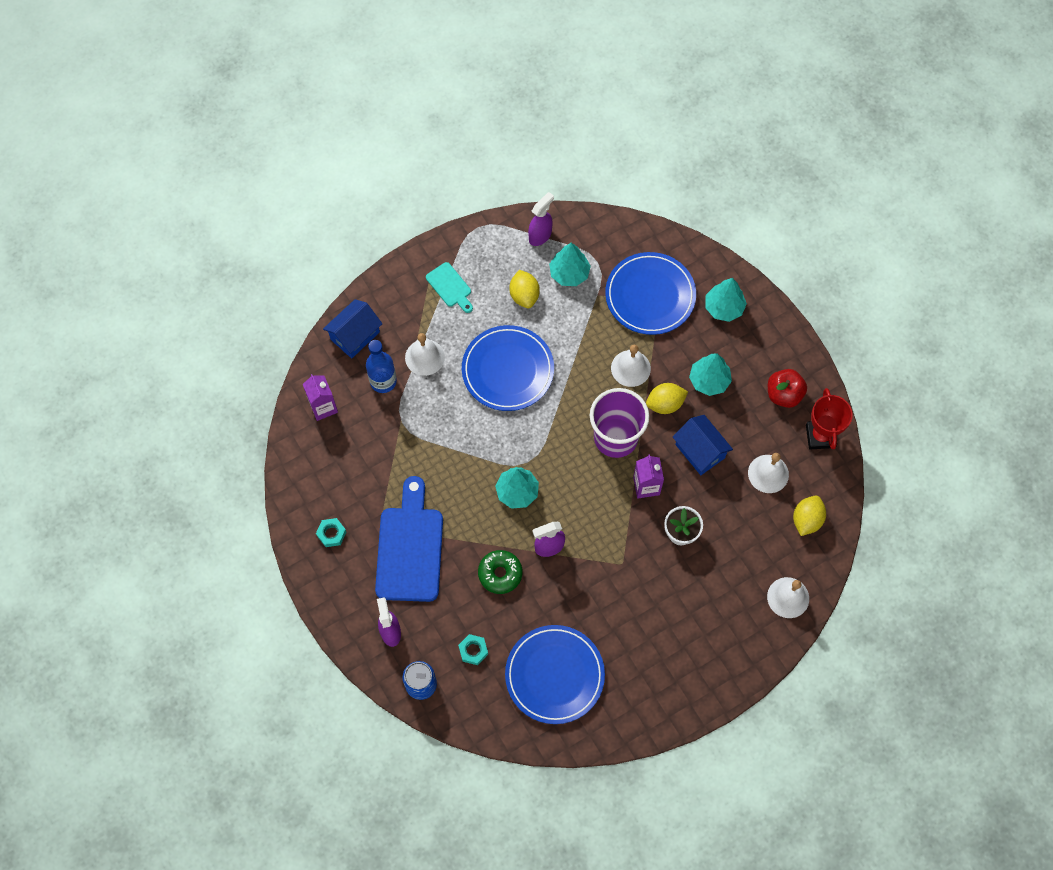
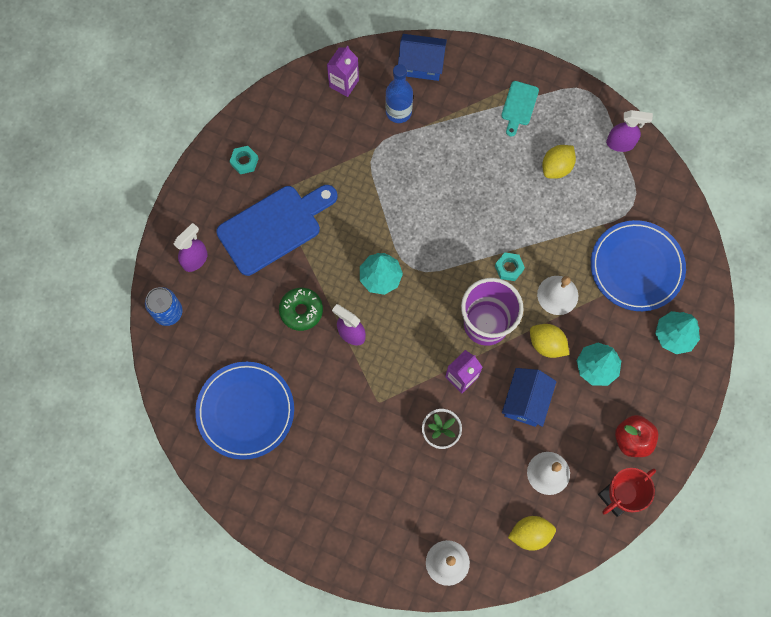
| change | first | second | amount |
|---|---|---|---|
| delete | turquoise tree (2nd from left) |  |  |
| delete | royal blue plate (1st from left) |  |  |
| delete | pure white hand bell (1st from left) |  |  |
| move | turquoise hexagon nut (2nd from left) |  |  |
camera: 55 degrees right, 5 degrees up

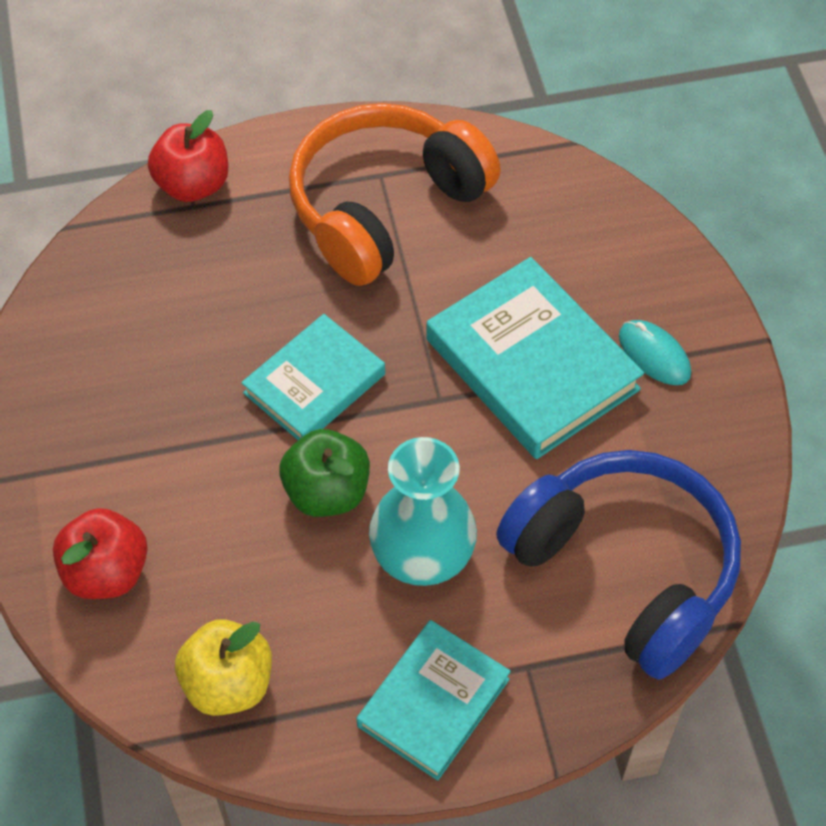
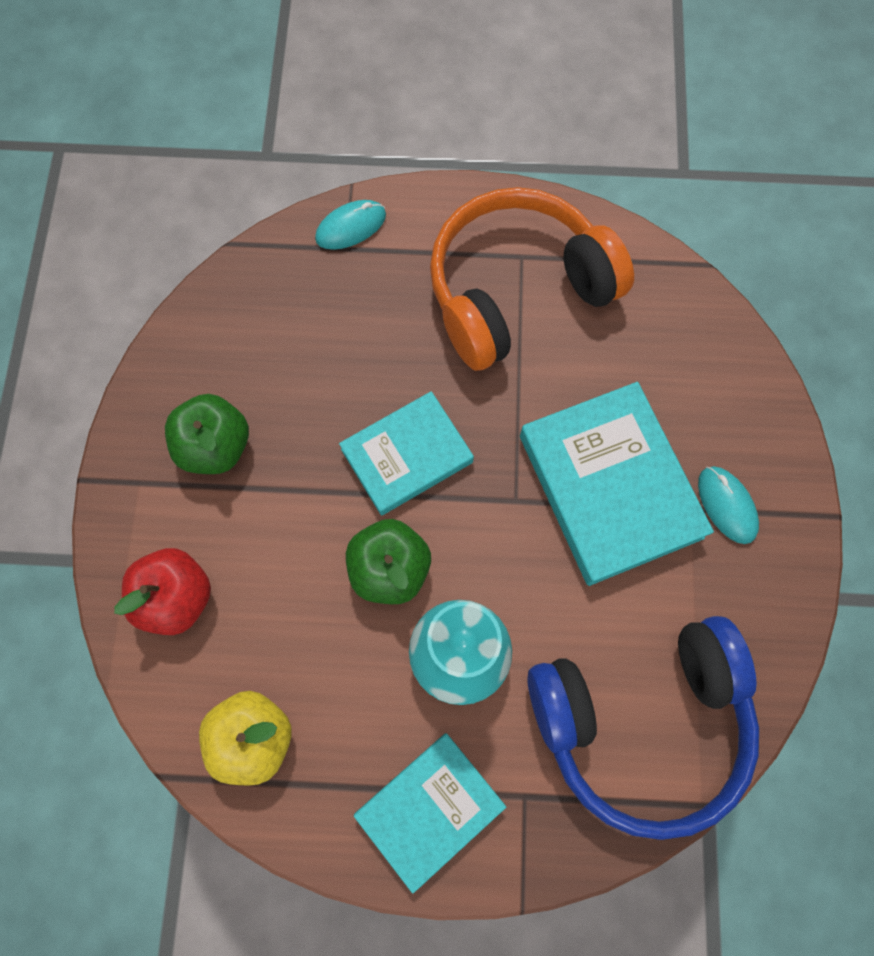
| change | first | second | amount |
|---|---|---|---|
| replace | red apple (2nd from left) | turquoise PC mouse (1st from left) |  |
| rotate | royal blue over-ear headphones |  | 105 degrees clockwise |
| insert |  | leaf-green apple (1st from left) |  |
camera: 15 degrees right, 15 degrees up

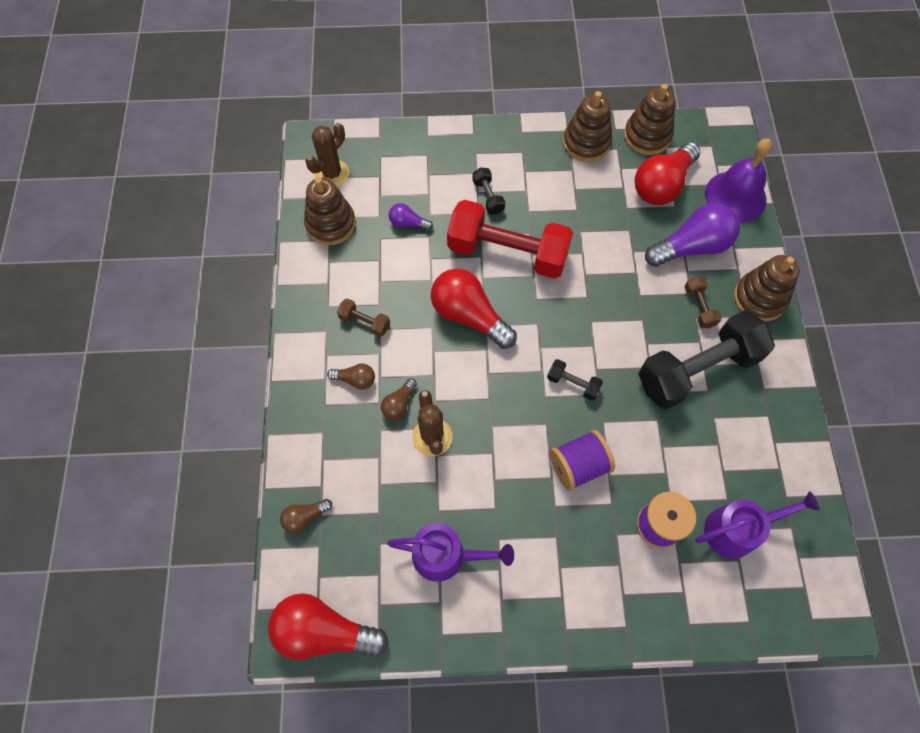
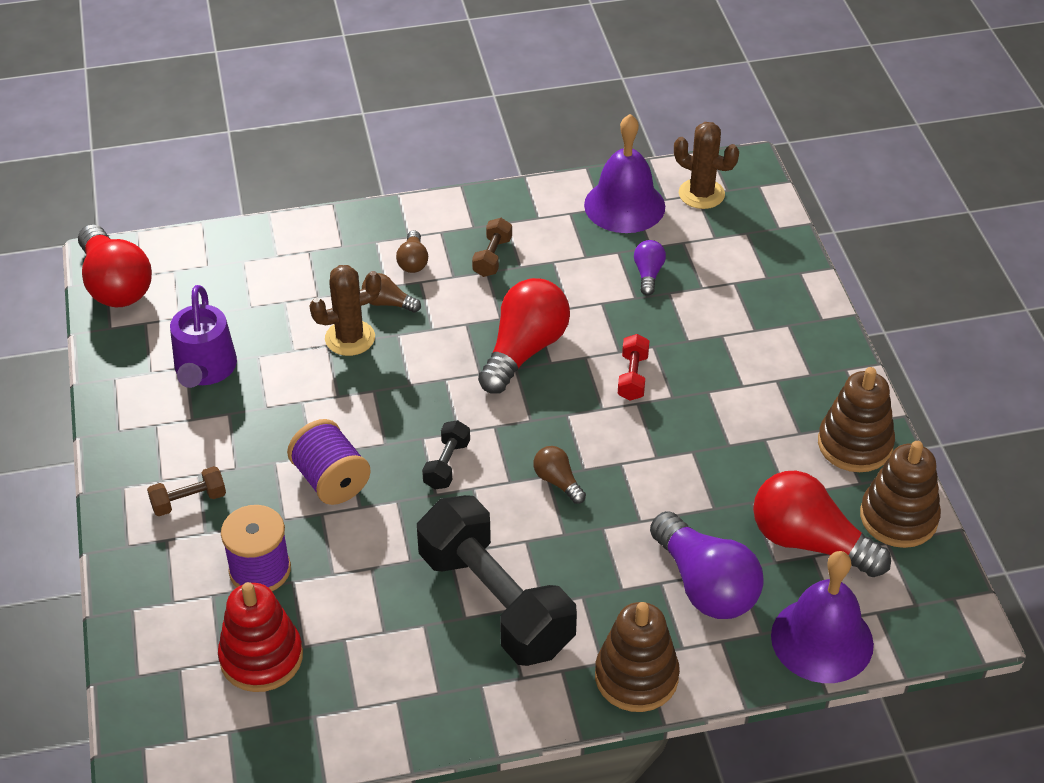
| change | first | second | amount |
|---|---|---|---|
| delete | ebony hand weight (1st from left) |  |  |
| replace | russet stacking toy (1st from left) | purple hand bell (1st from left) |  |
| resize | red hand weight |  | x0.42 |
| move | russet hand weight (2nd from left in the first image) | russet hand weight (1st from left) |  |
| replace | purple watering pot (2nd from left) | red stacking toy |  |
| move | russet light bulb (1st from left in the first image) | russet light bulb (3rd from left) |  |
| rotate | red light bulb (1st from left) |  | 150 degrees clockwise |
camera: 80 degrees right, 20 degrees down

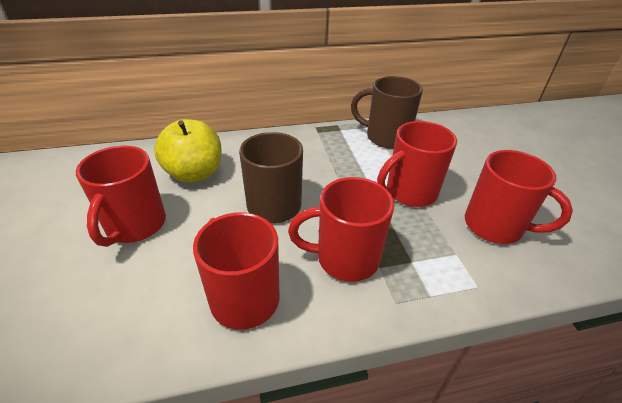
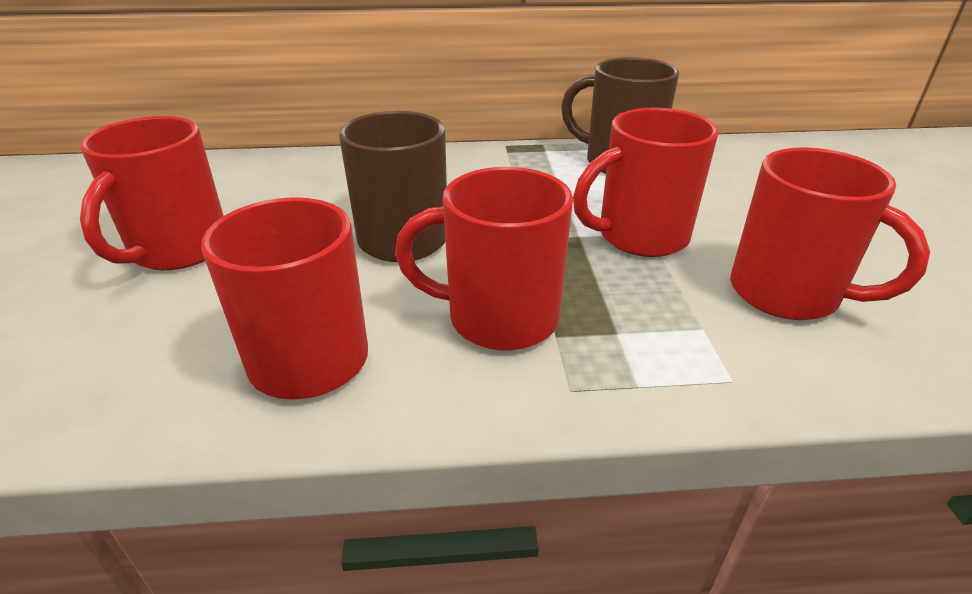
| change | first | second | amount |
|---|---|---|---|
| delete | yellow apple |  |  |
camera: 10 degrees right, 5 degrees down

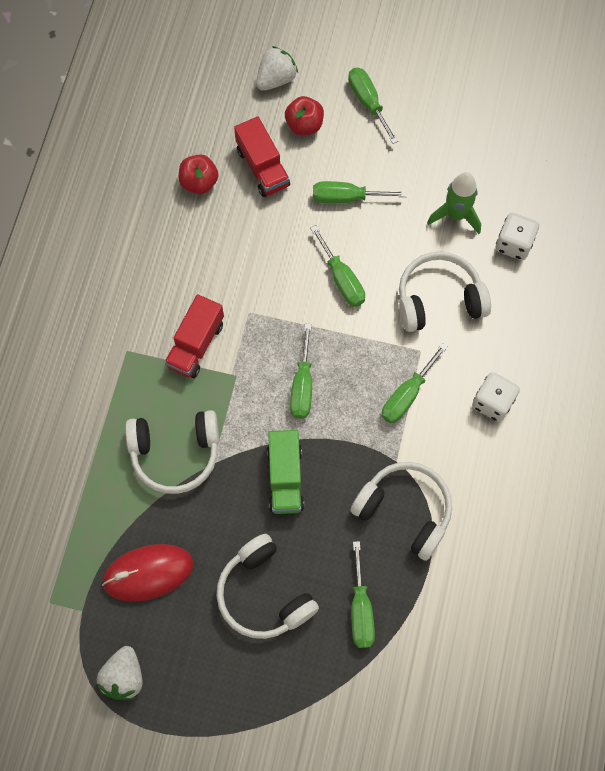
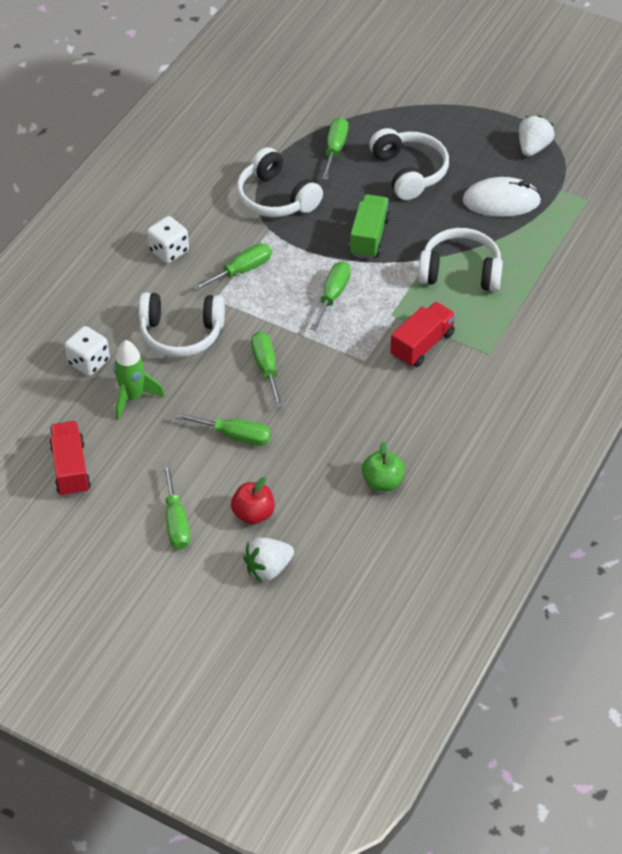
| change | first | second | amount |
|---|---|---|---|
| move | red truck (2nd from left in the first image) | red truck (1st from left) |  |
| recolor | red apple (1st from left) | leaf-green apple |  |
| recolor | red PC mouse | pure white PC mouse |  |
camera: 165 degrees left, 20 degrees down

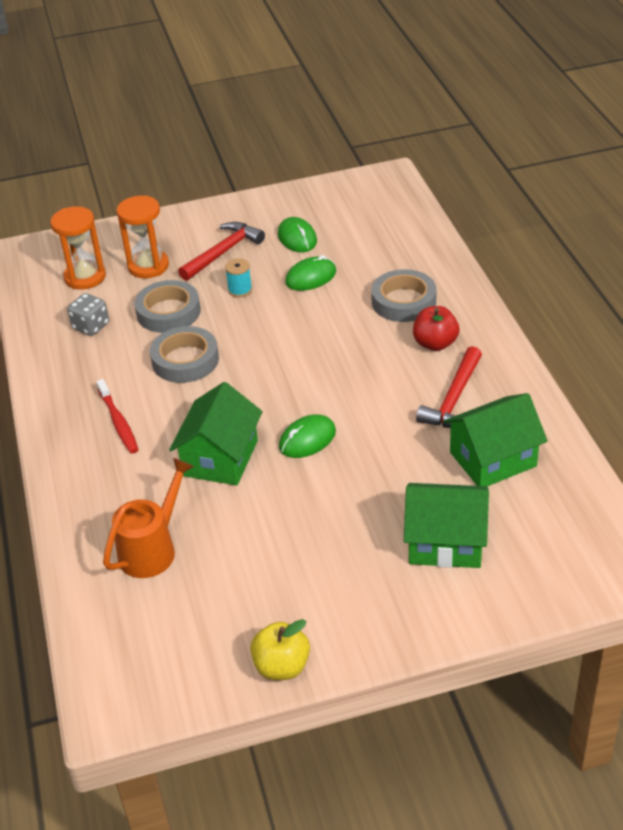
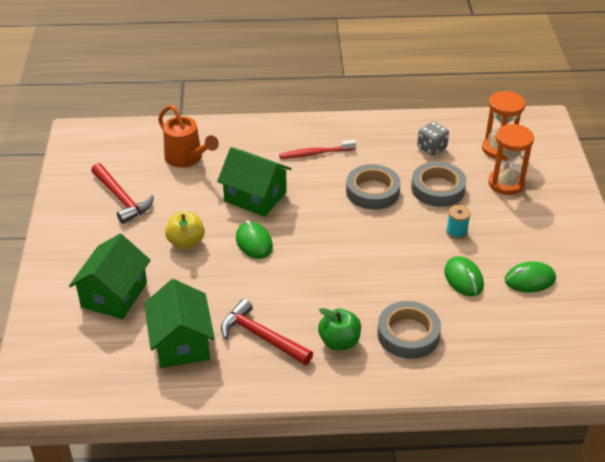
| change | first | second | amount |
|---|---|---|---|
| move | red claw hammer (1st from left) |  |  |
| recolor | red apple | leaf-green apple |  |
| move | yellow apple |  |  |
camera: 100 degrees right, 0 degrees up

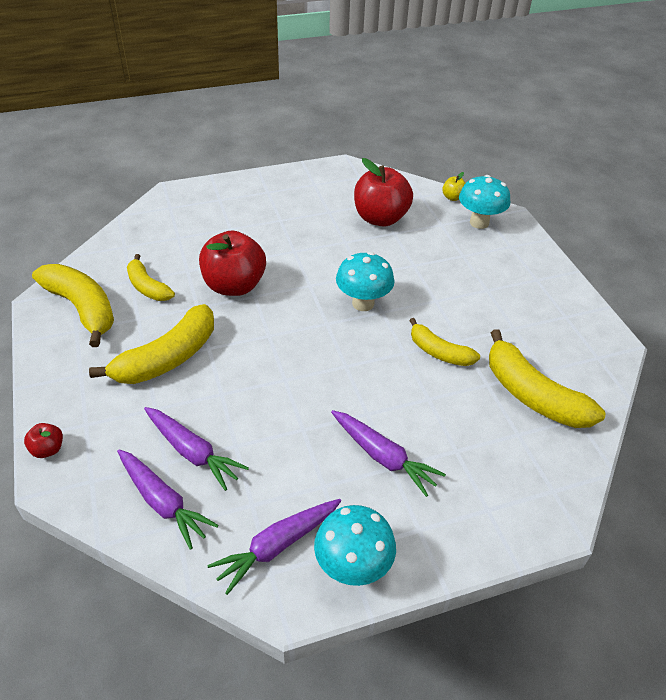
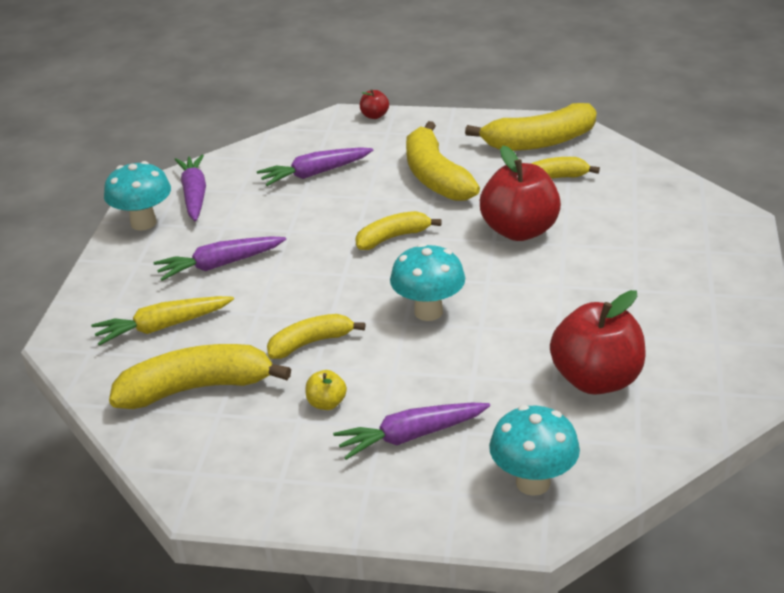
| change | first | second | amount |
|---|---|---|---|
| move | yellow apple |  |  |
| move | purple root vegetable (1st from left in the first image) | purple root vegetable (4th from left) |  |
| insert |  | yellow banana (3rd from left) |  |
| insert |  | yellow root vegetable |  |
camera: 120 degrees right, 10 degrees down

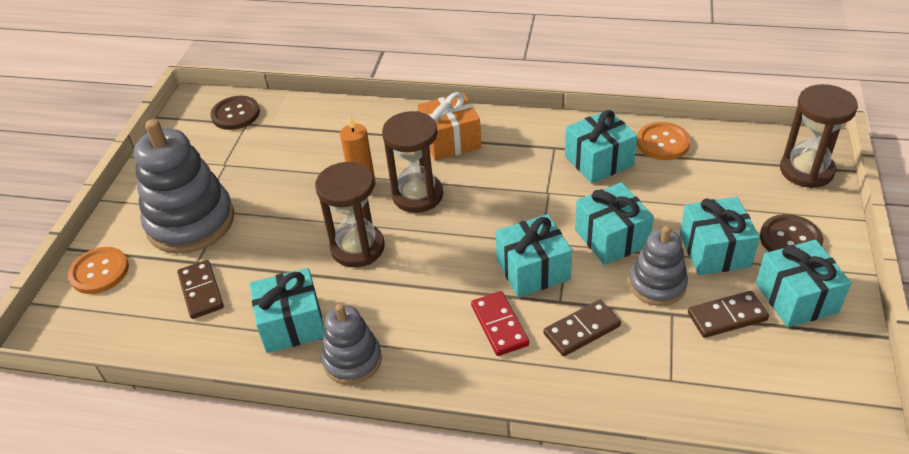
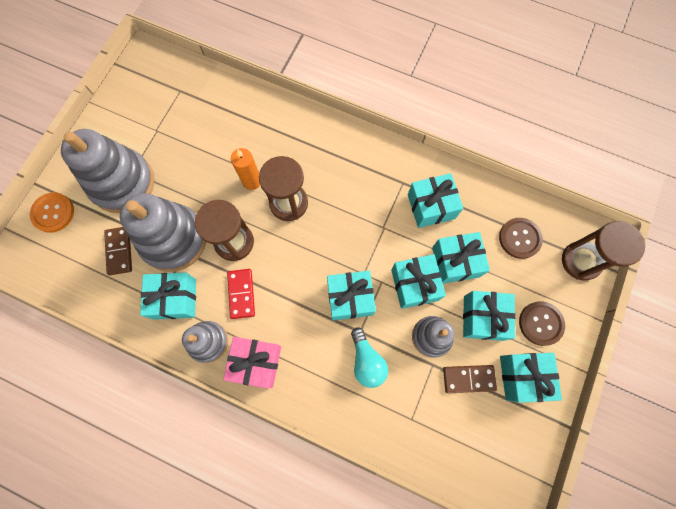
| change | first | second | amount |
|---|---|---|---|
| delete | orange wrapped gift |  |  |
| move | russet shirt button (1st from left) |  |  |
| delete | orange shirt button (2nd from left) |  |  |
| move | red domino |  |  |
| replace | russet domino (2nd from left) | turquoise light bulb |  |
| insert |  | ash-grey stacking toy (2nd from left) |  |
| insert |  | turquoise wrapped gift (5th from left) |  |
| insert |  | pink wrapped gift |  |
camera: 10 degrees right, 30 degrees up

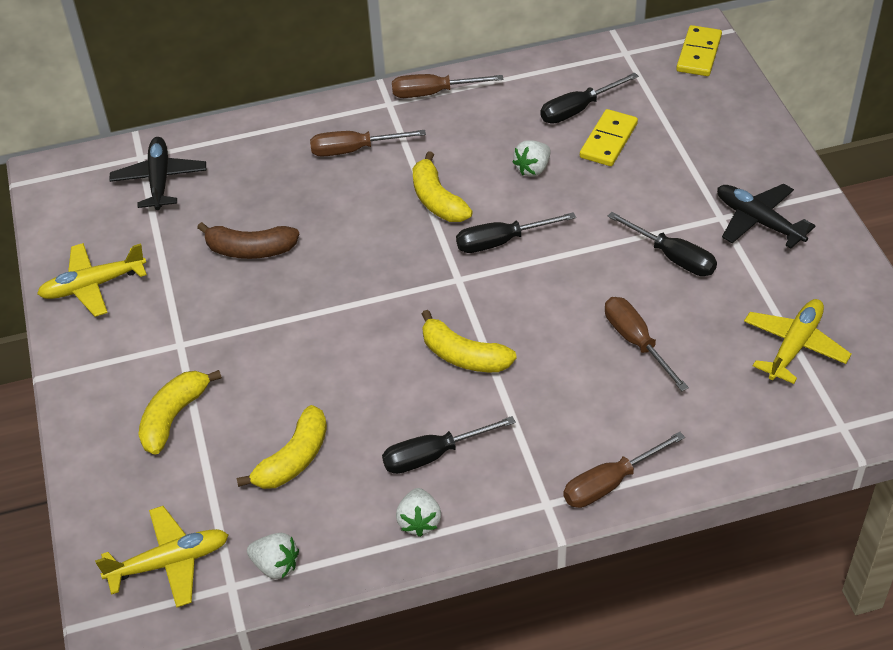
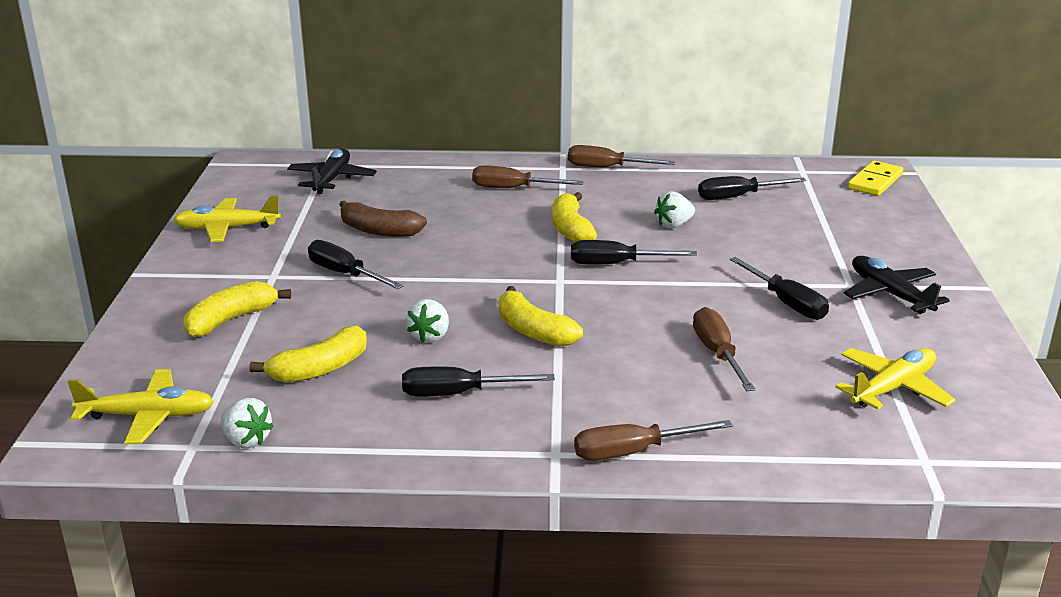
| change | first | second | amount |
|---|---|---|---|
| delete | yellow domino (1st from left) |  |  |
| move | pure white strawberry (2nd from left) |  |  |
| insert |  | ebony flat screwdriver (1st from left) |  |
camera: 15 degrees right, 20 degrees down

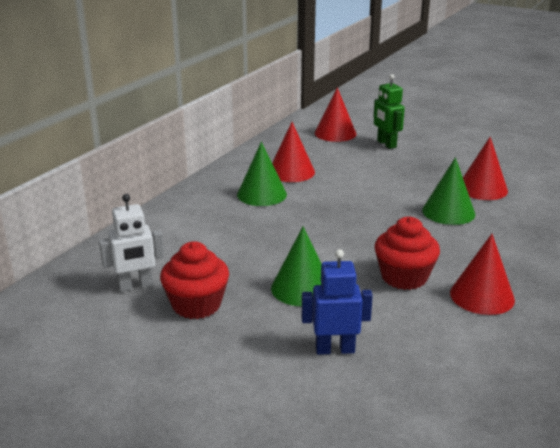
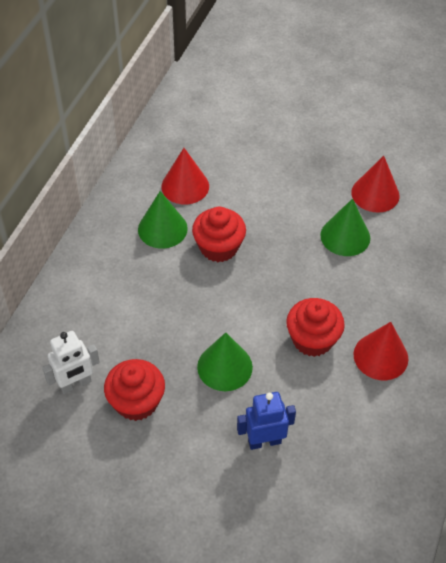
| change | first | second | amount |
|---|---|---|---|
| delete | leaf-green robot |  |  |
| delete | red cone shape (2nd from left) |  |  |
| insert |  | red fairy cake (2nd from left) |  |
camera: 10 degrees left, 25 degrees up

